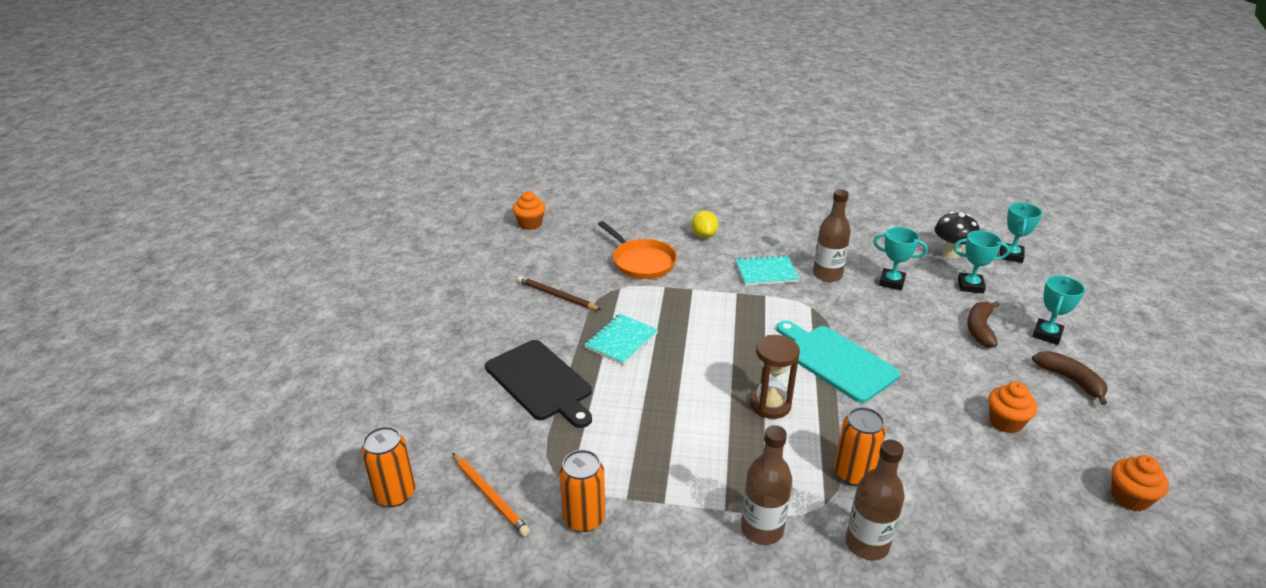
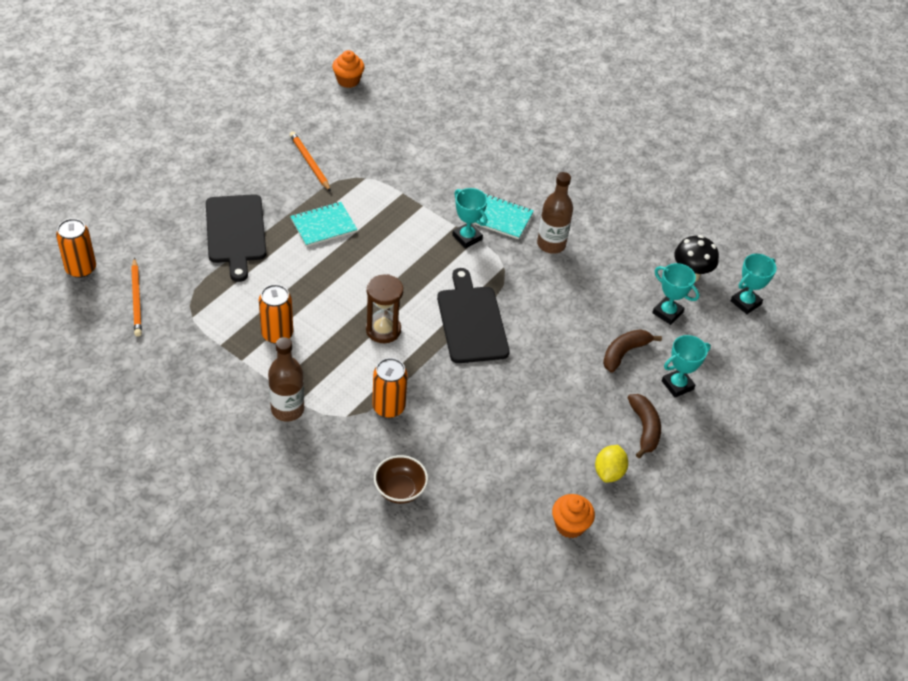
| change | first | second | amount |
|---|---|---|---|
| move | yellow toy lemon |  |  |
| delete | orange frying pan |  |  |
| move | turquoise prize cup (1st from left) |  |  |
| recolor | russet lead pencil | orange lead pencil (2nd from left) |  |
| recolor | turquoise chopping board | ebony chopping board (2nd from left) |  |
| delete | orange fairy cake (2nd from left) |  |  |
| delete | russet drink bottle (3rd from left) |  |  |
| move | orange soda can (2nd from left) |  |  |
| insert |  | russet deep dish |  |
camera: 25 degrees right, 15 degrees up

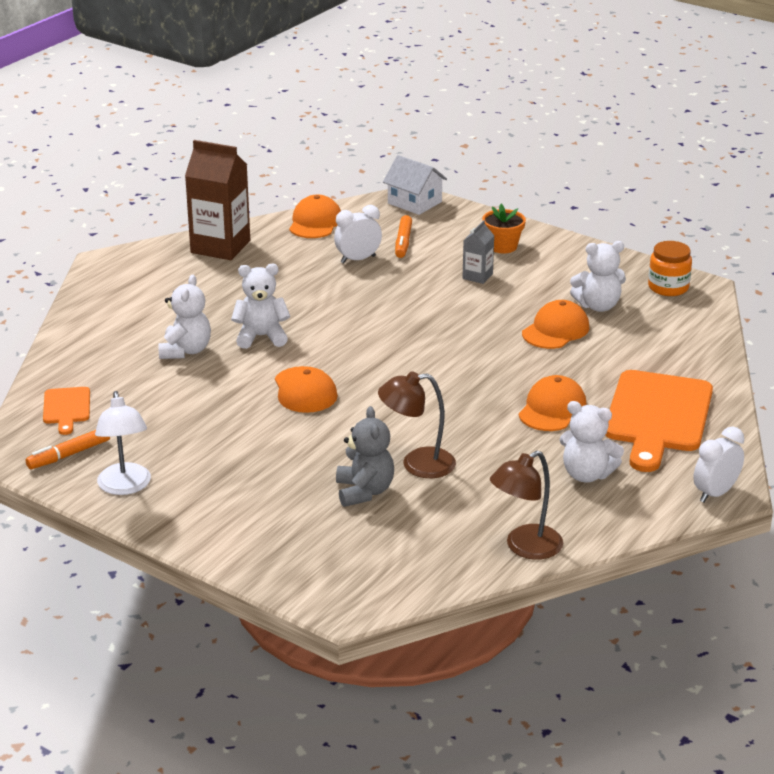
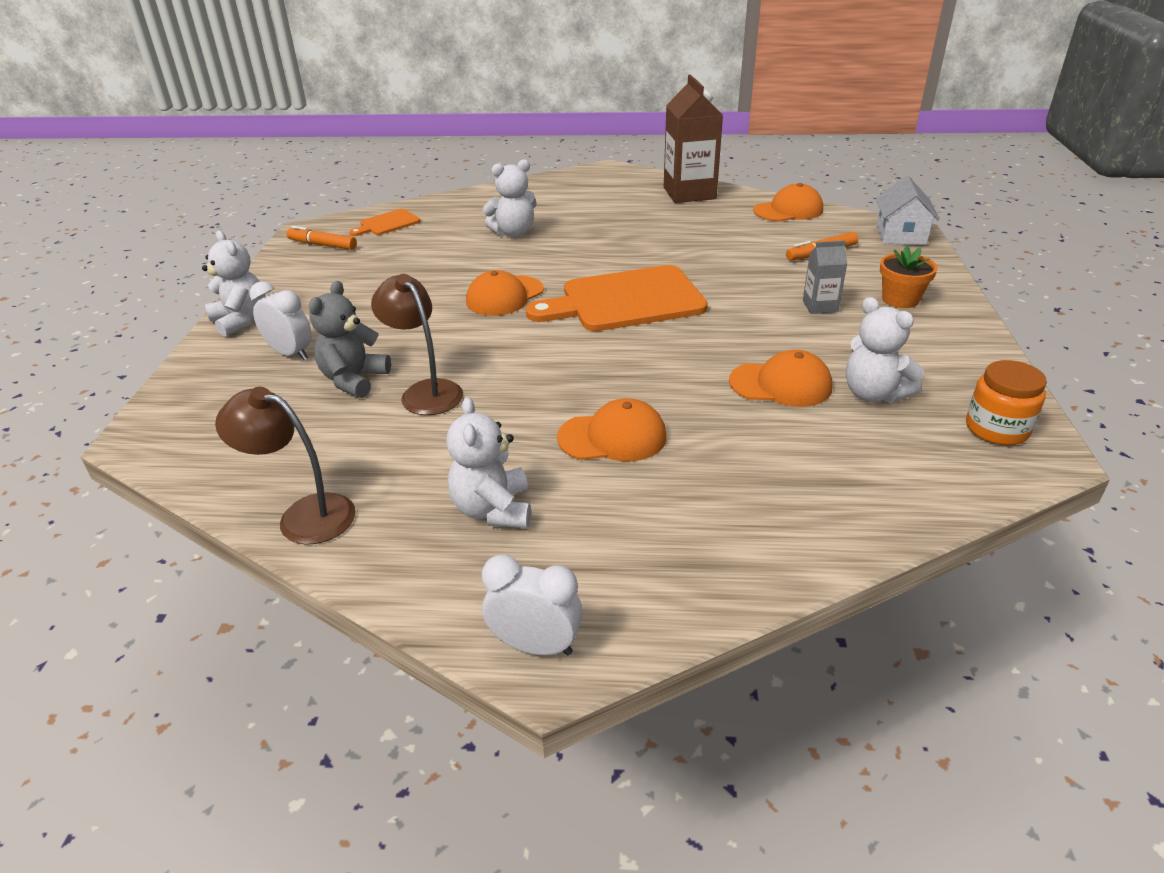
| change | first | second | amount |
|---|---|---|---|
| move | pure white bedside clock (1st from left) |  |  |
| move | pure white stuffed bear (2nd from left in the first image) | pure white stuffed bear (1st from left) |  |
| move | orange chopping board (2nd from left) |  |  |
| delete | pure white lamp |  |  |
| rotate | ash-grey stuffed bear |  | 150 degrees clockwise |
camera: 60 degrees right, 5 degrees up

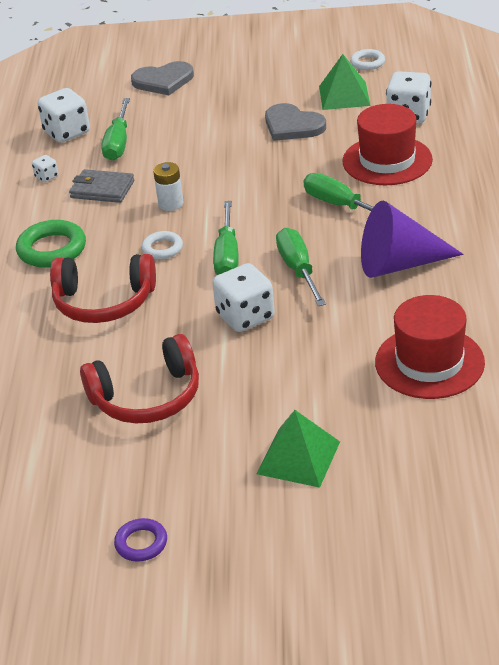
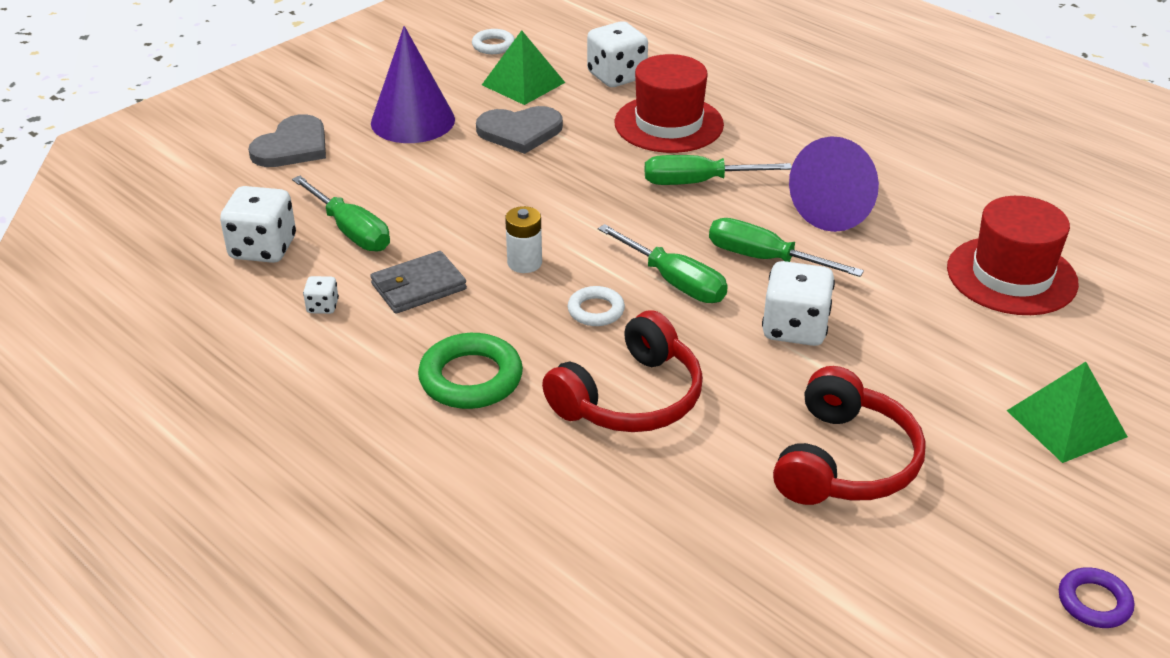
| change | first | second | amount |
|---|---|---|---|
| insert |  | purple cone shape (1st from left) |  |
camera: 50 degrees left, 0 degrees up

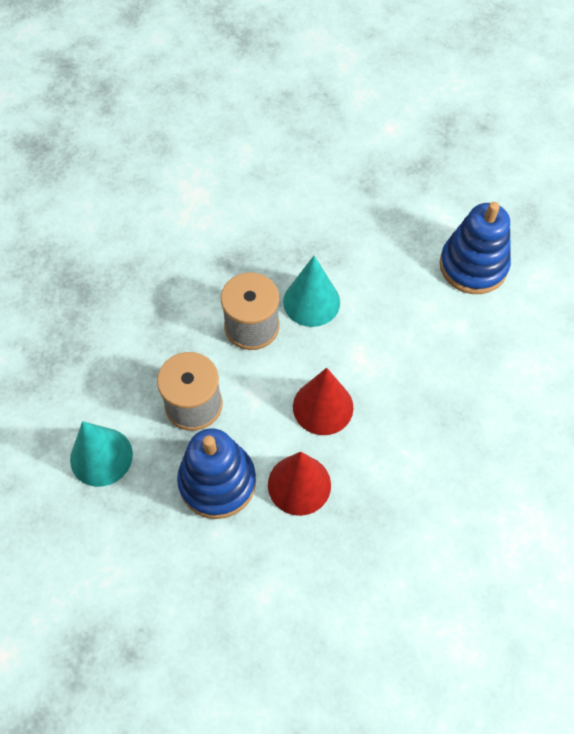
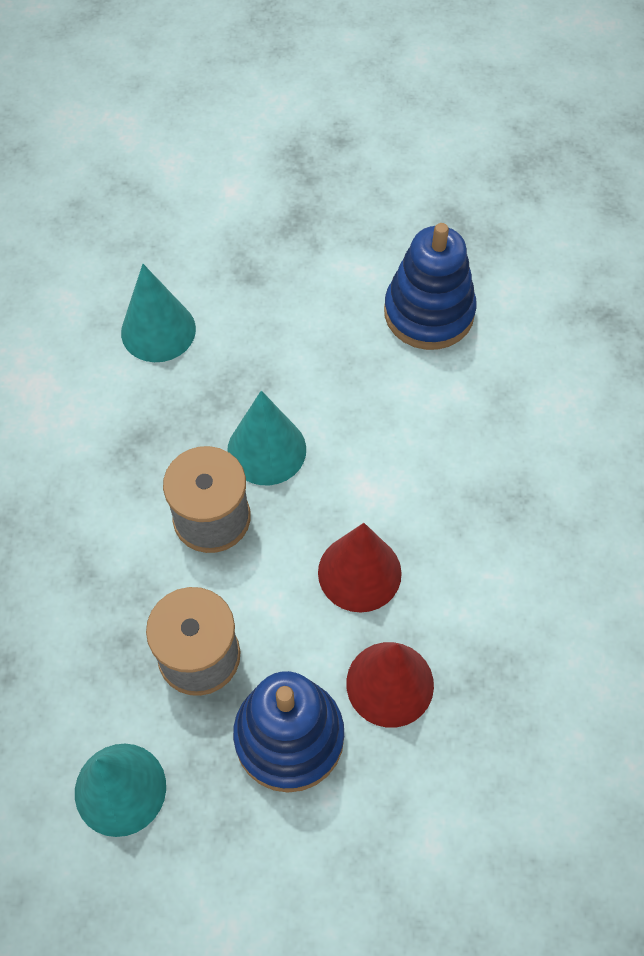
| change | first | second | amount |
|---|---|---|---|
| insert |  | turquoise cone shape (2nd from left) |  |
camera: 30 degrees left, 0 degrees up

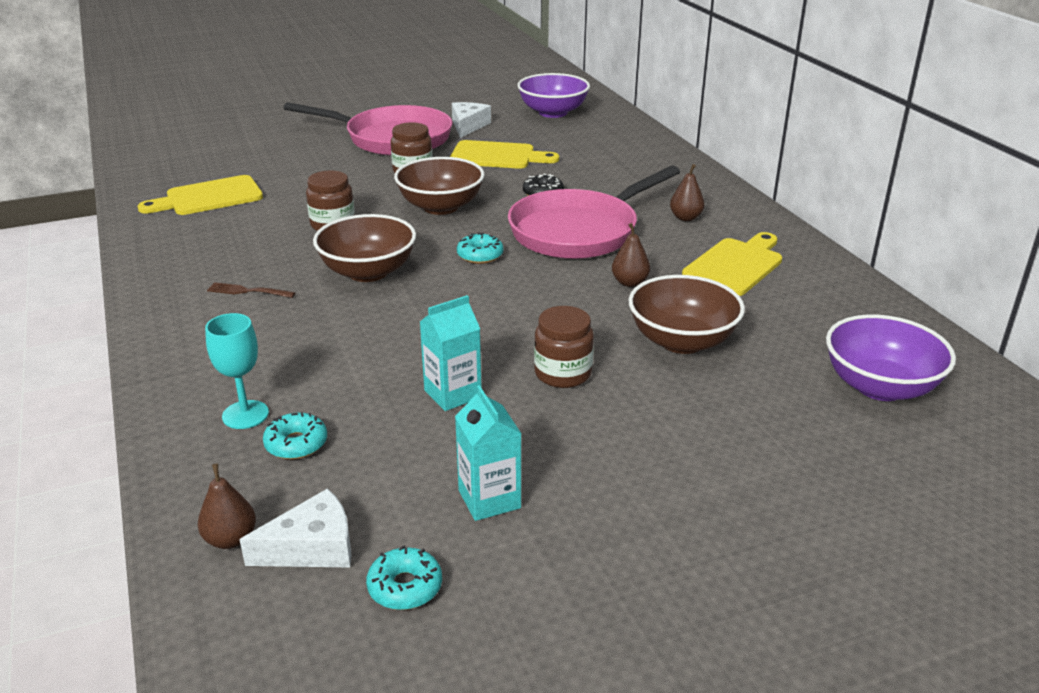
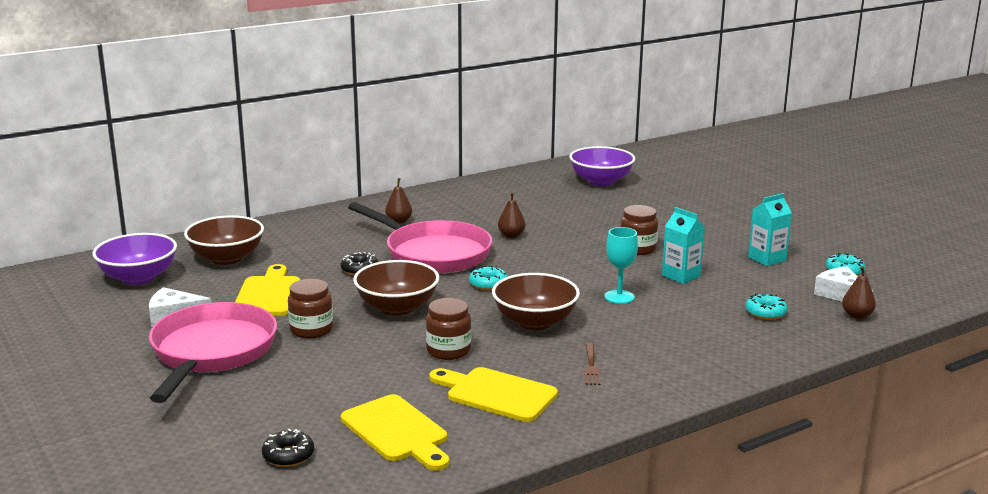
| change | first | second | amount |
|---|---|---|---|
| move | yellow chopping board (3rd from left) |  |  |
| move | russet deep dish (3rd from left in the first image) | russet deep dish (1st from left) |  |
| move | turquoise goblet |  |  |
| insert |  | ebony doughnut (1st from left) |  |
camera: 100 degrees left, 10 degrees down

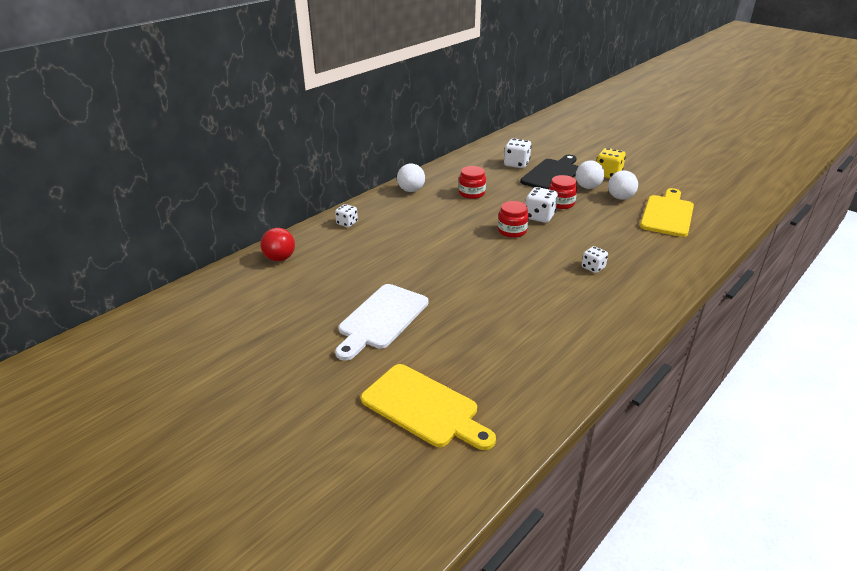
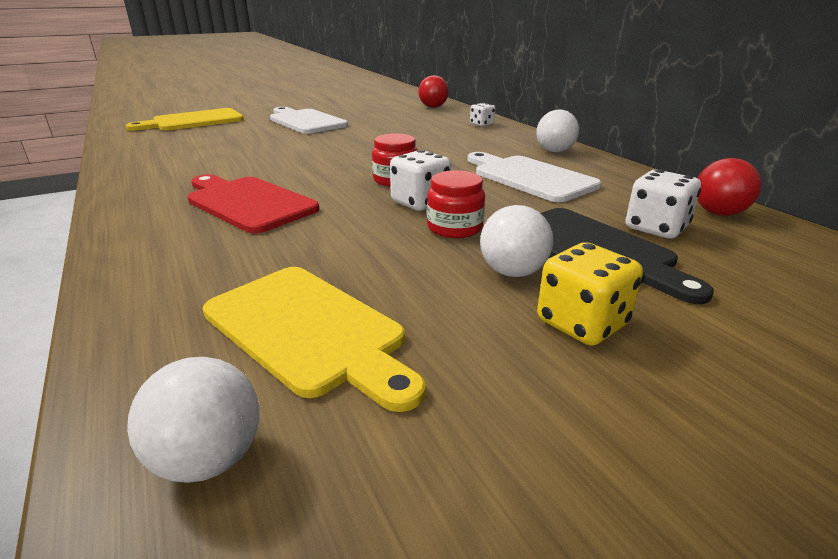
| change | first | second | amount |
|---|---|---|---|
| replace | red jar (1st from left) | pure white chopping board (2nd from left) |  |
| move | pure white ball (3rd from left in the first image) | pure white ball (1st from left) |  |
| replace | pure white die (4th from left) | red chopping board |  |
| insert |  | red ball (2nd from left) |  |
camera: 110 degrees right, 5 degrees down

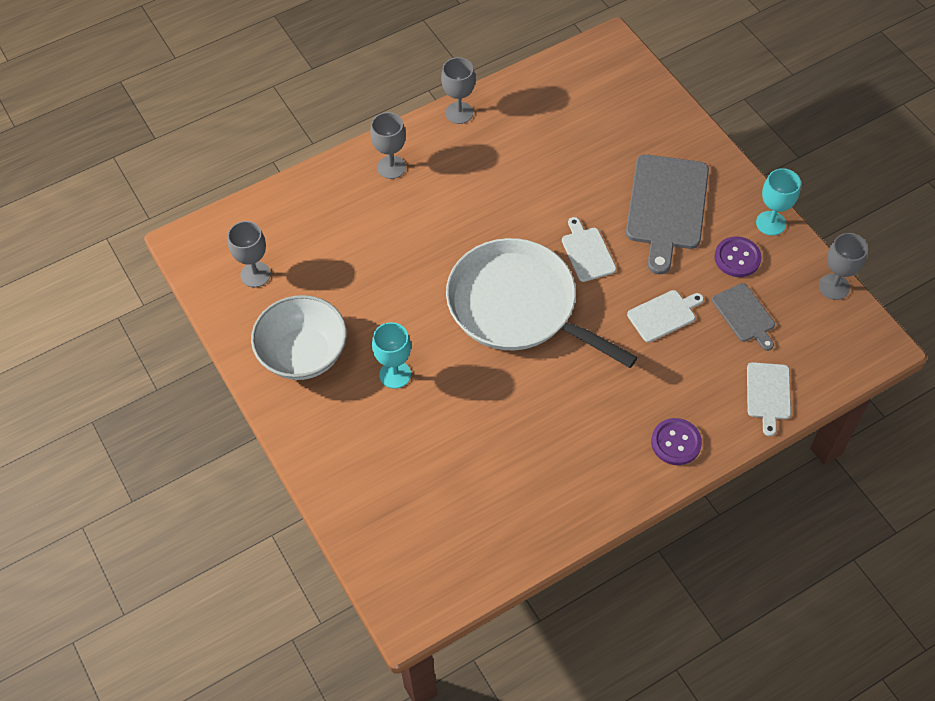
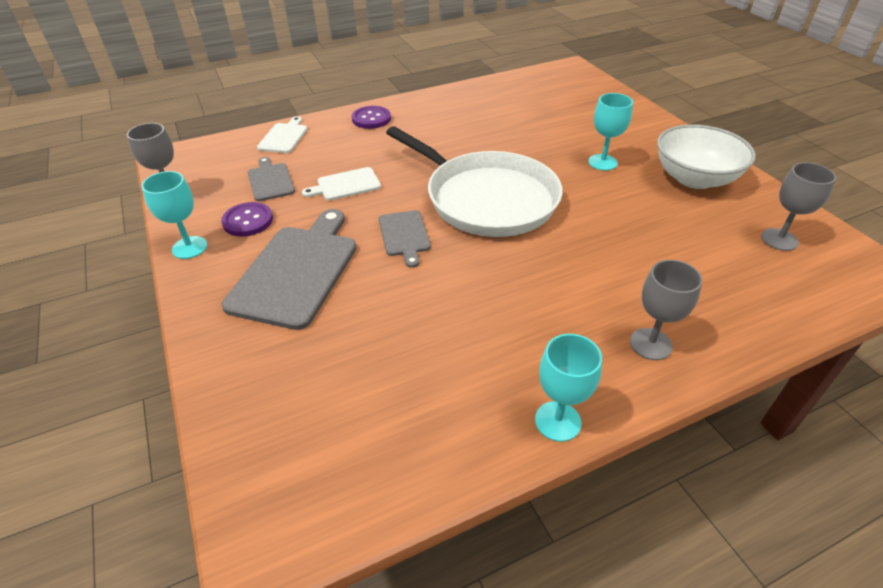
| change | first | second | amount |
|---|---|---|---|
| recolor | ash-grey goblet (3rd from left) | turquoise goblet (2nd from left) |  |
| recolor | pure white chopping board (1st from left) | ash-grey chopping board (3rd from left) |  |
camera: 175 degrees left, 15 degrees down

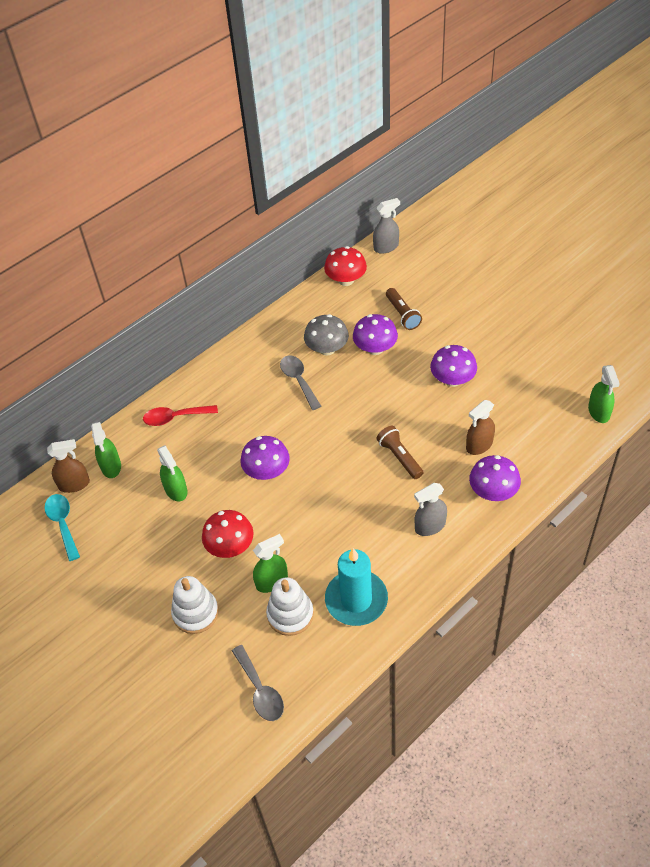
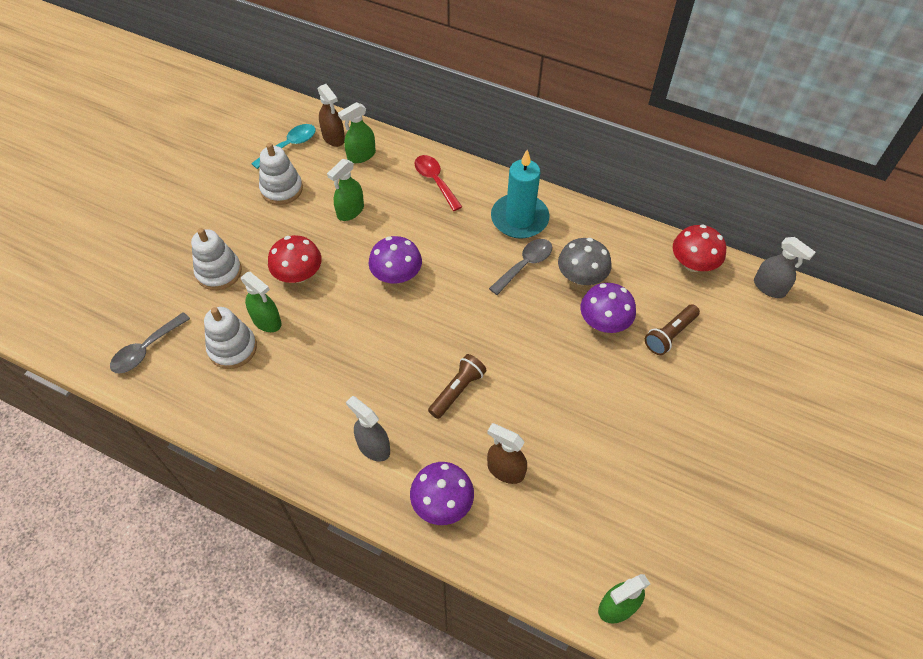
| change | first | second | amount |
|---|---|---|---|
| delete | purple mushroom (3rd from left) |  |  |
| move | turquoise wax candle |  |  |
| insert |  | pure white stacking toy (3rd from left) |  |
camera: 65 degrees right, 5 degrees up

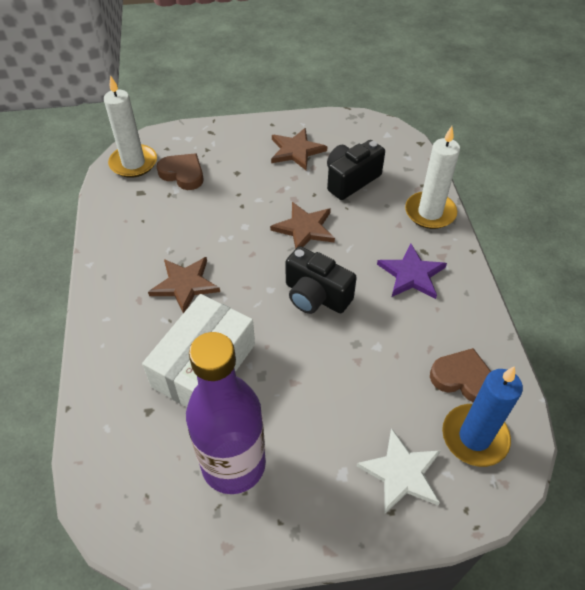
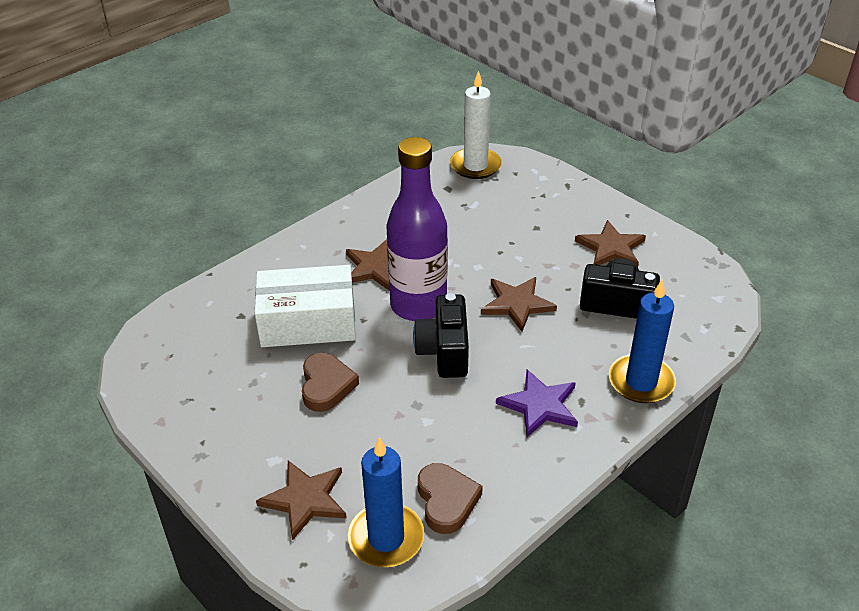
| change | first | second | amount |
|---|---|---|---|
| recolor | pure white wax candle (2nd from left) | royal blue wax candle (2nd from left) |  |
| move | russet heart shape (1st from left) |  |  |
| move | purple drink bottle |  |  |
| recolor | pure white five-pointed star | russet five-pointed star (1st from left) |  |
camera: 55 degrees right, 10 degrees down

